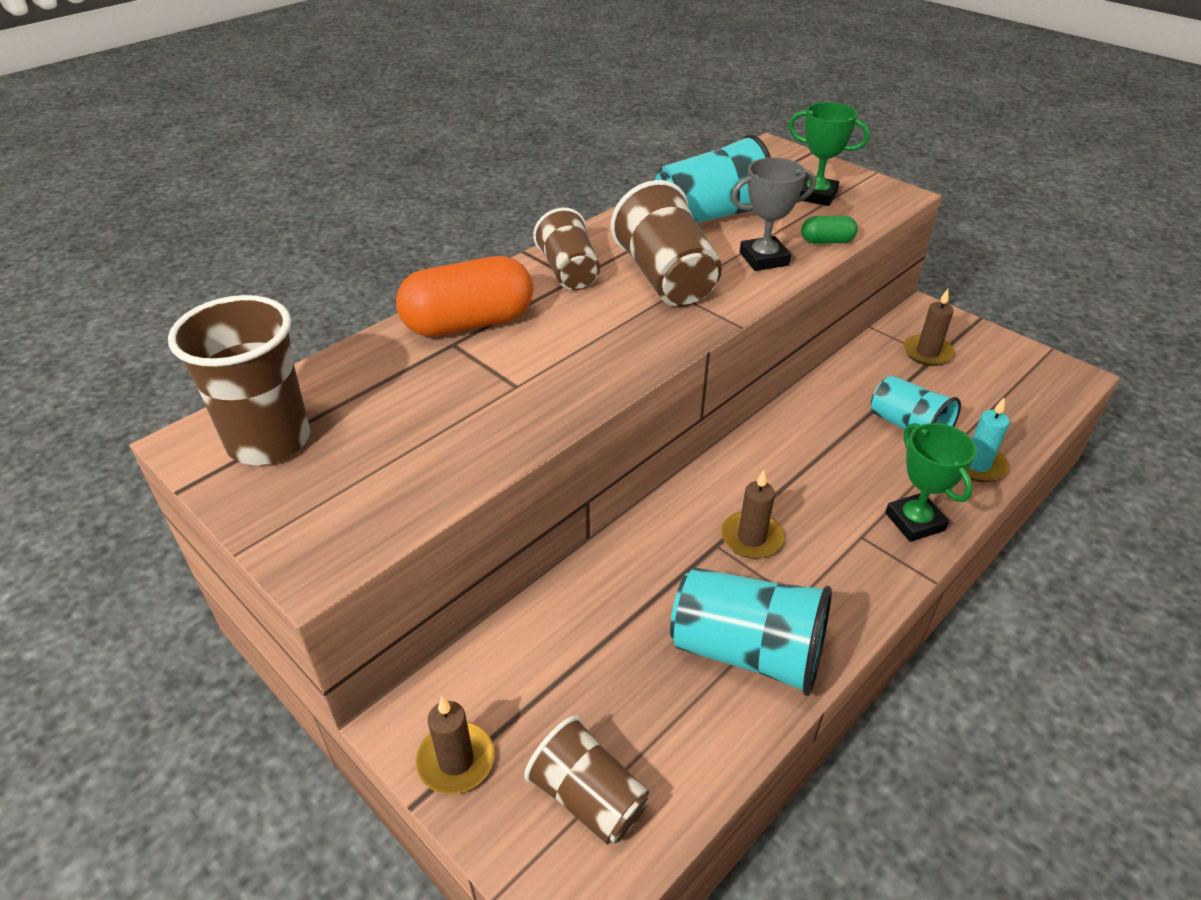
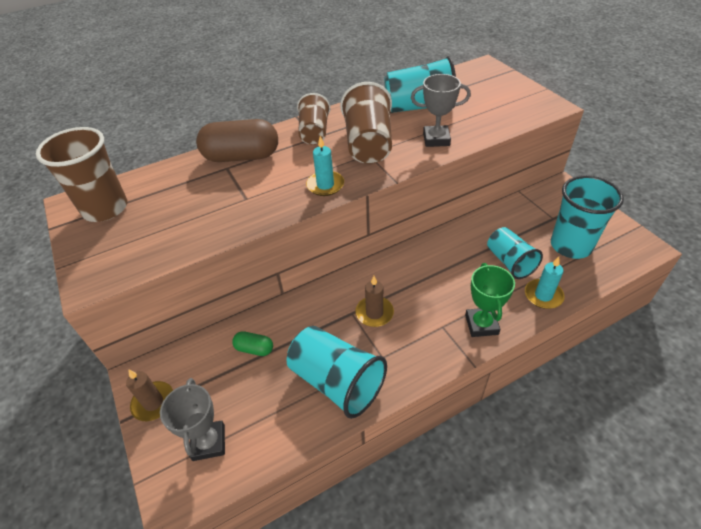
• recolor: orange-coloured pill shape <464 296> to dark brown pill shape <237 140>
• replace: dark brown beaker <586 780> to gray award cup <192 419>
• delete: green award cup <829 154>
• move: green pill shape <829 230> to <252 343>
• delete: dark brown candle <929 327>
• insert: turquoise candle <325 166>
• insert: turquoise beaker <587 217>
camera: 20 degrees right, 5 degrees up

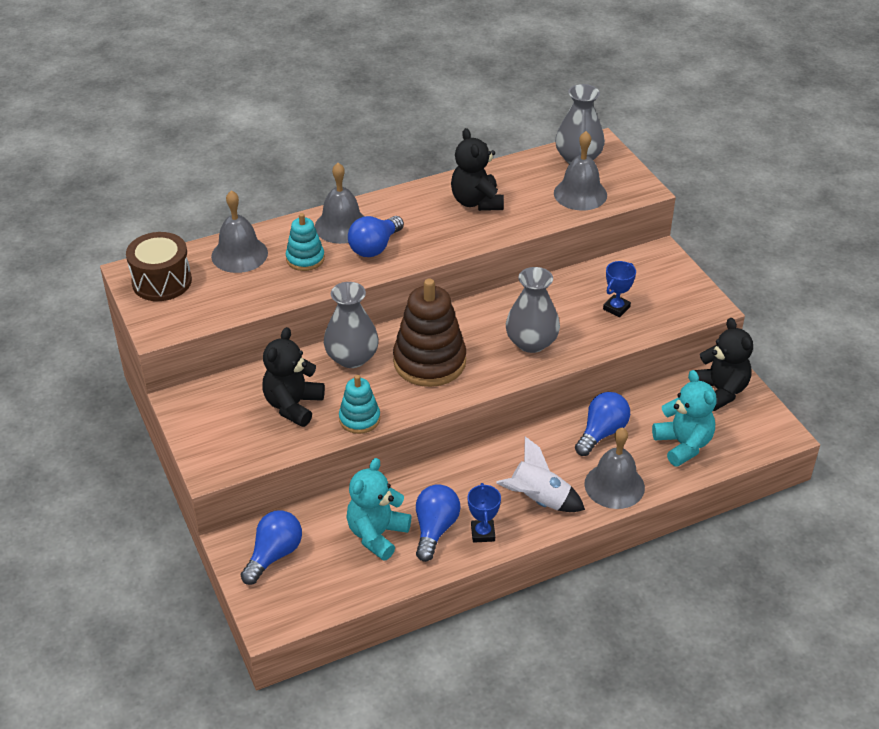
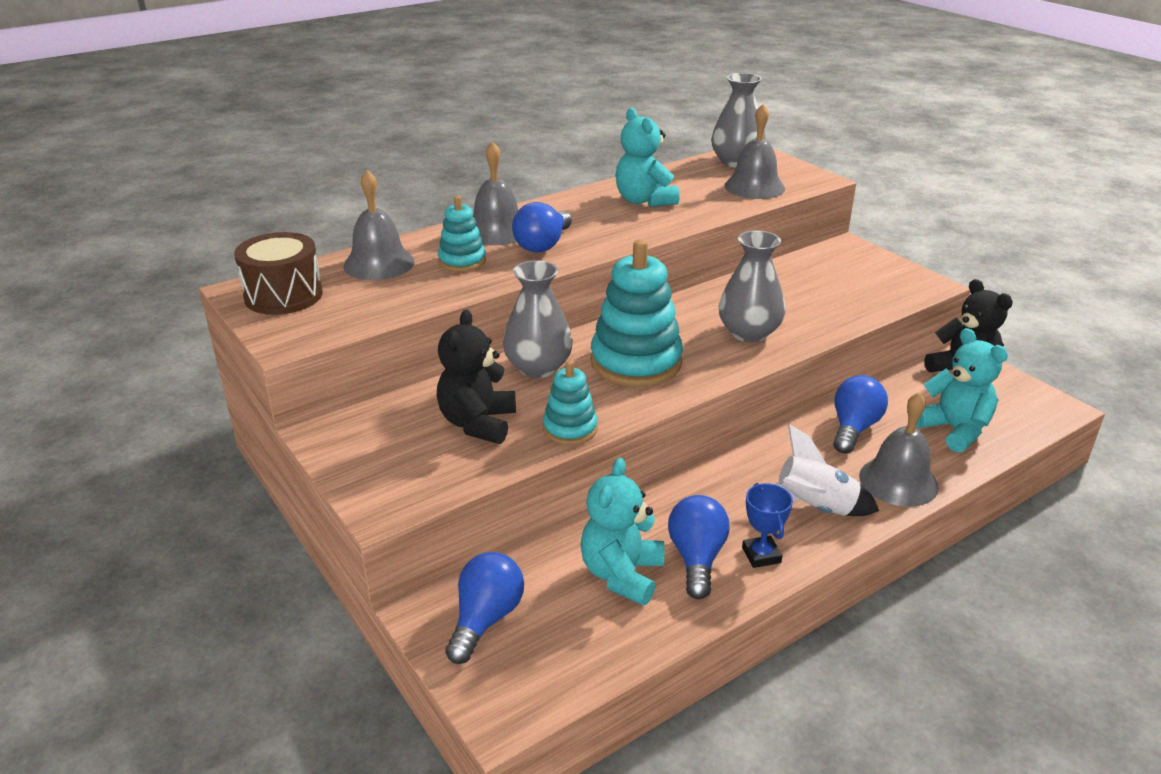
• recolor: dark brown stacking toy <429 332> to turquoise stacking toy <637 313>
• recolor: black stuffed bear <477 169> to turquoise stuffed bear <648 157>
• delete: cobalt award cup <619 289>
camera: 10 degrees left, 10 degrees down

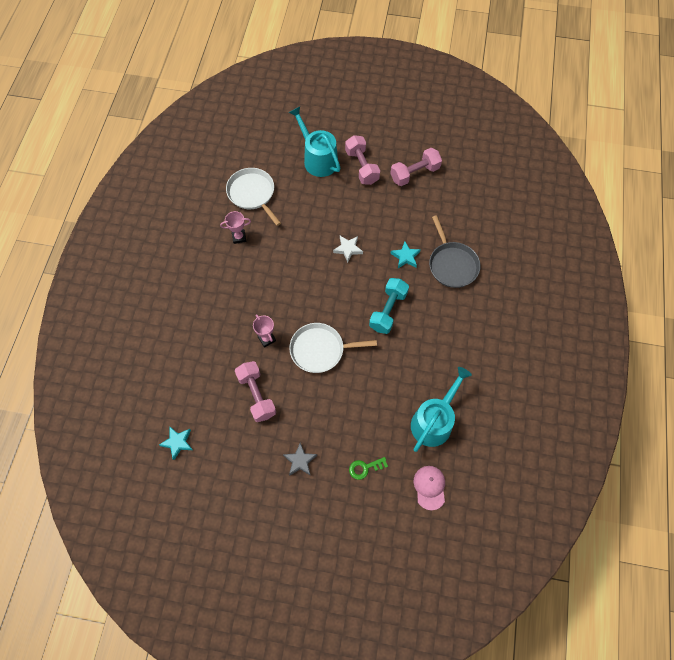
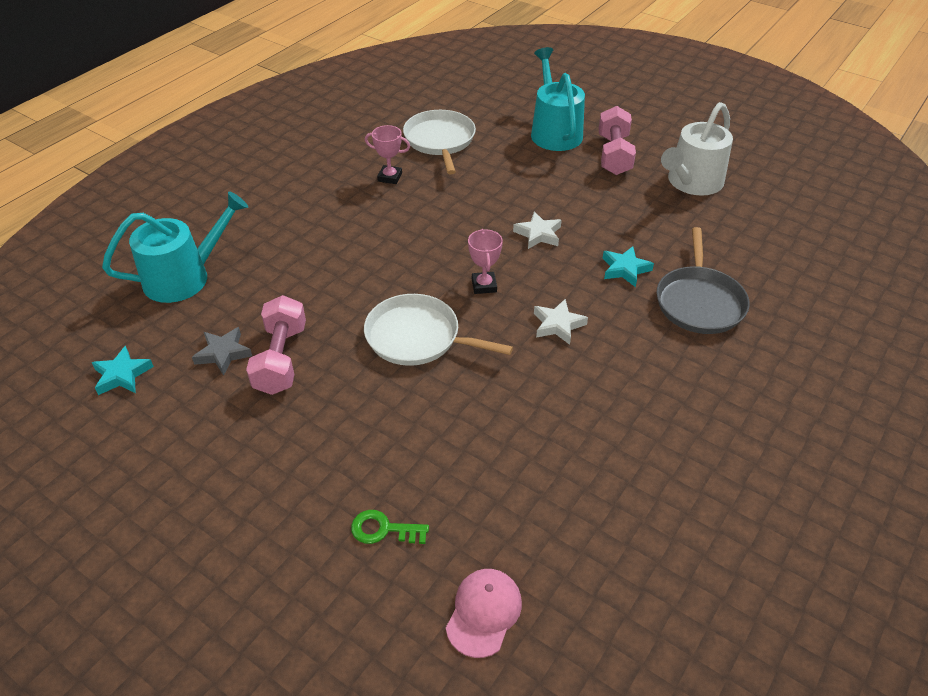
• move: rosy award cup <264 331> to <485 261>
• move: gray star shape <300 459> to <222 351>
• replace: turquoise dumbbell <389 306> to white star shape <561 322>
• replace: rosy dumbbell <416 167> to white watering pot <697 149>
• move: turquoise watering pot <441 409> to <175 247>
camera: 25 degrees right, 20 degrees down

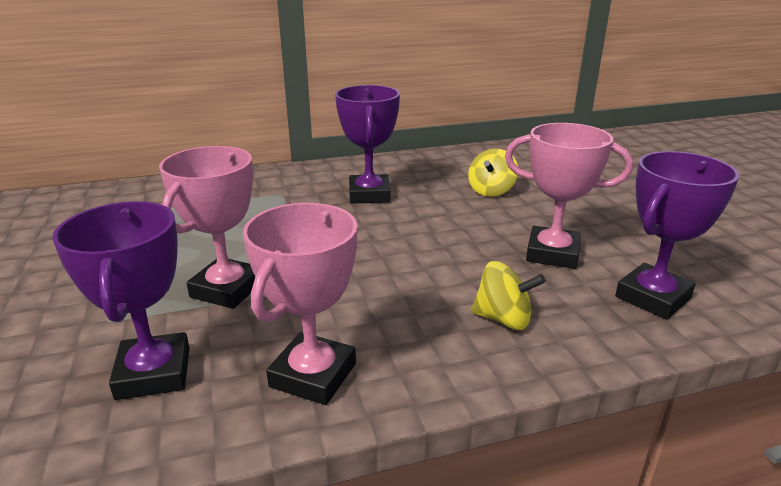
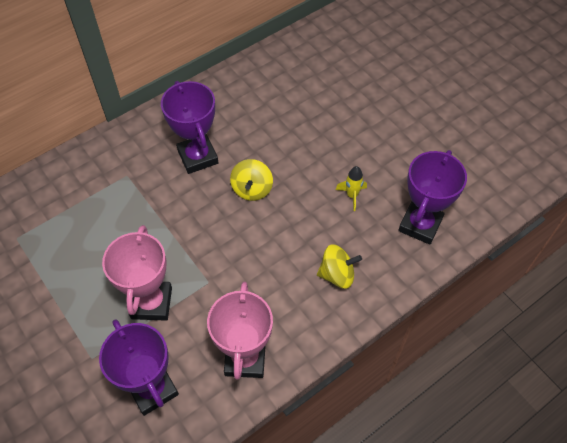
• move: yellow toy top <493 172> to <251 180>
• replace: rosy award cup <569 196> to yellow rocket <351 188>
camera: 20 degrees left, 30 degrees up

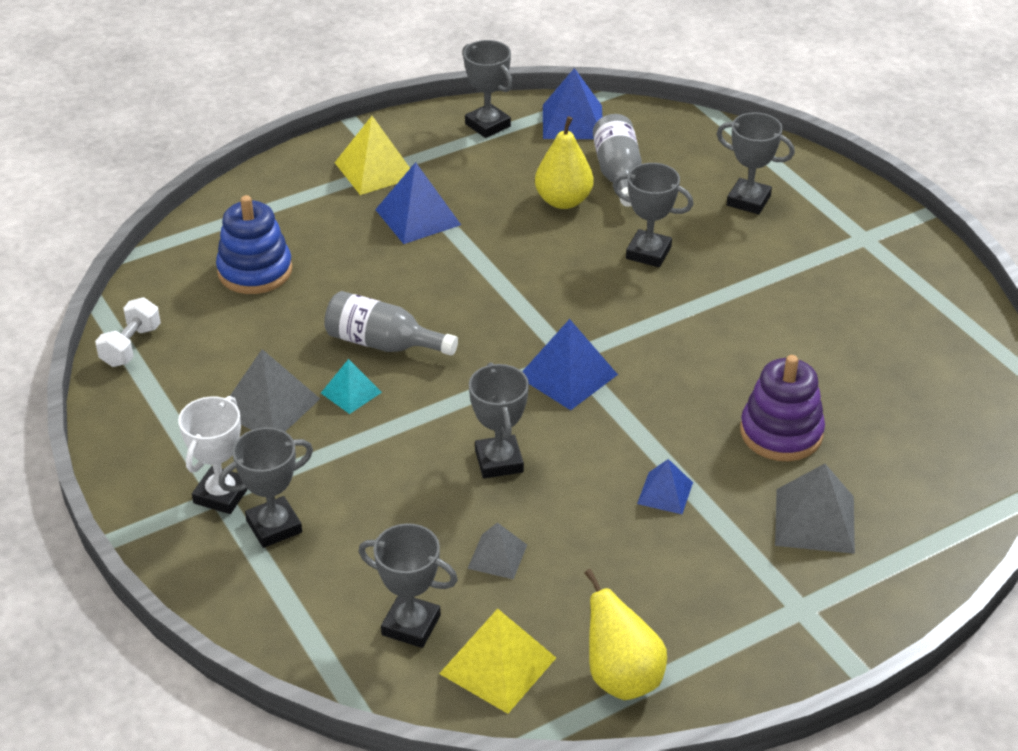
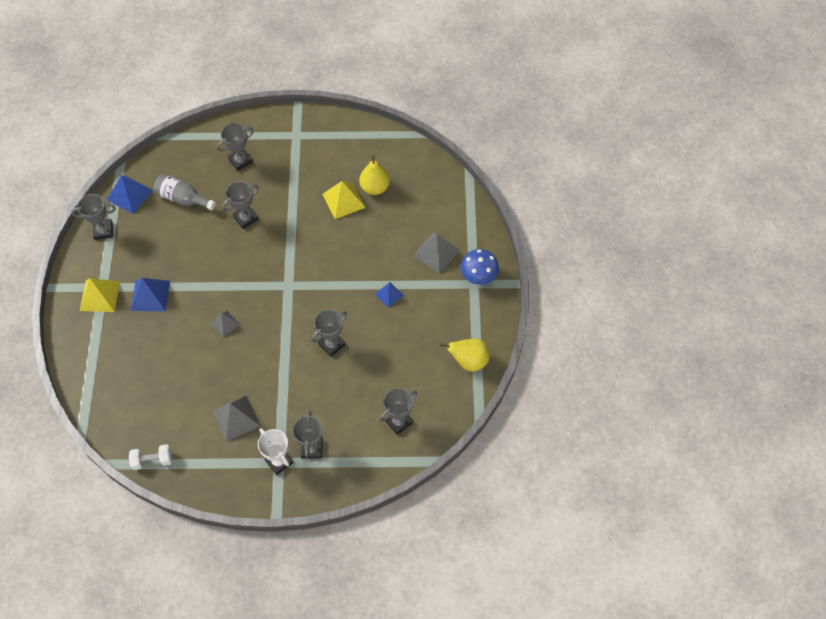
• rotate: white dumbbell <128 332> = <150 457> 60 degrees counterclockwise
• delete: cobalt stacking toy <254 244>
• delete: turquoise solid pyramid <351 386>
• delete: gray bottle <391 323>
• move: yellow solid pyramid <497 661> to <344 200>
• move: gray solid pyramid <497 550> to <225 324>
• rotate: gray award cup <499 421> = <329 333> 60 degrees counterclockwise
• delete: cobalt solid pyramid <570 364>
• move: yellow pear <564 163> to <374 175>
• delete: violet stacking toy <782 408>
• insert: cobalt fungus <479 267>
camera: 60 degrees left, 20 degrees up

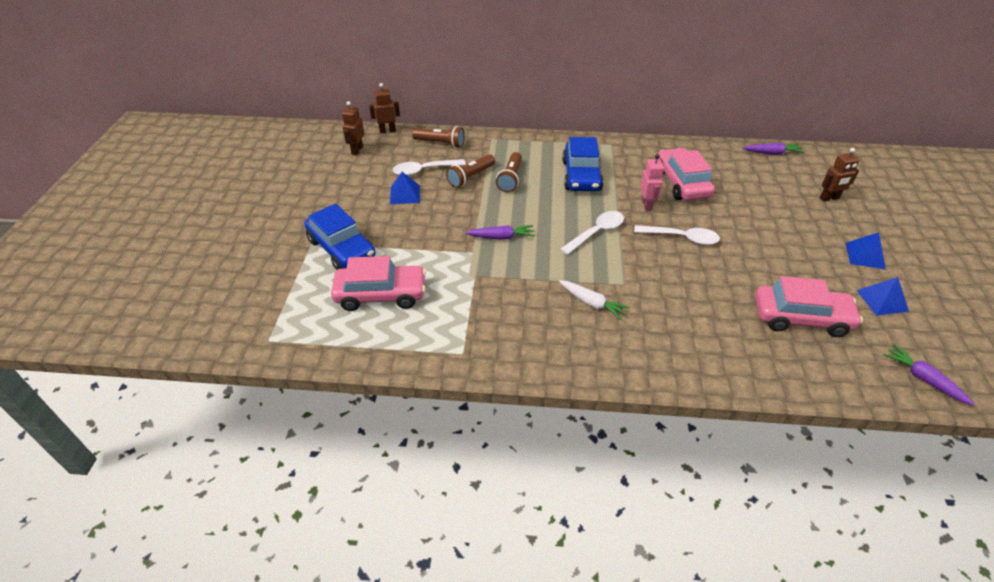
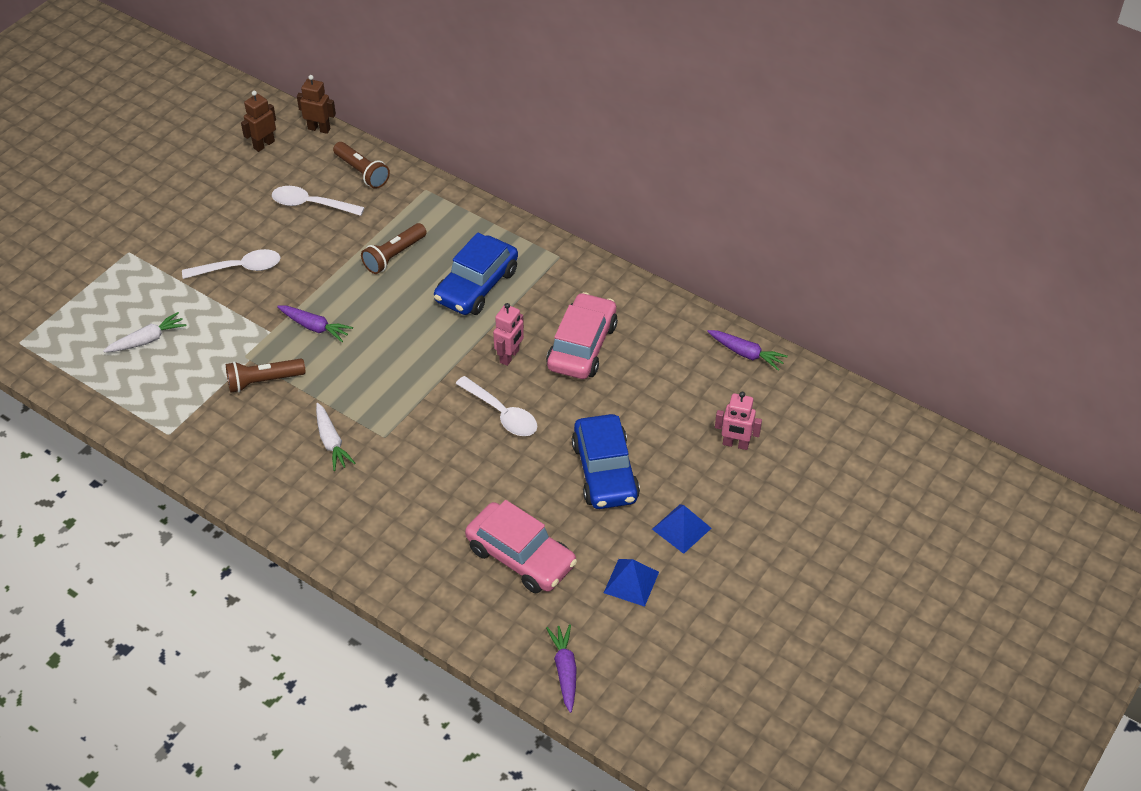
• move: cobalt toy car <340 236> to <606 461>
• replace: rosy toy car <378 283> to white root vegetable <145 332>
• delete: cobalt solid pyramid <405 188>
• move: dark brown flashlight <470 171> to <266 376>
• move: white teaspoon <592 233> to <231 264>
• recolor: dark brown robot figure <839 175> to rosy robot figure <738 421>
camera: 30 degrees right, 5 degrees up

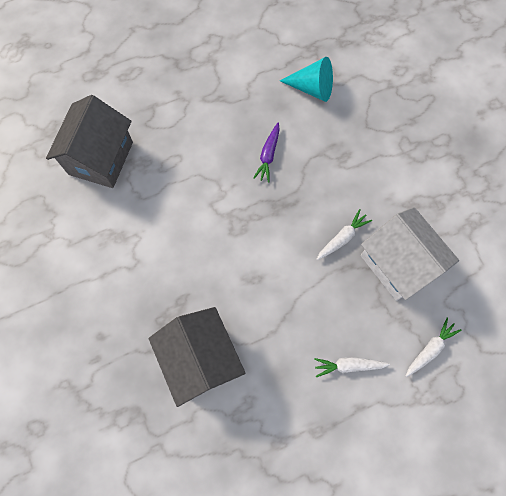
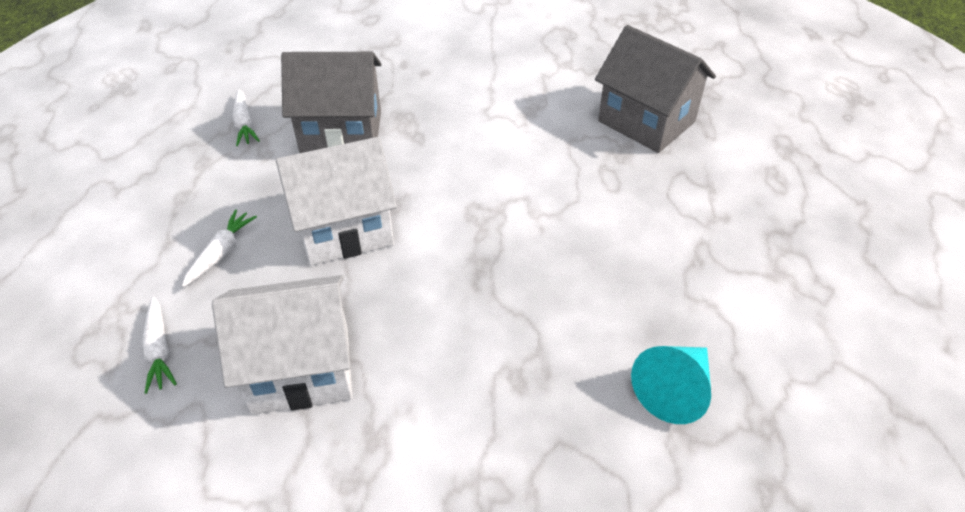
• delete: violet root vegetable <266 153>
• move: white root vegetable <344 234> to <246 117>
• insert: white house <336 201>
camera: 115 degrees right, 25 degrees down

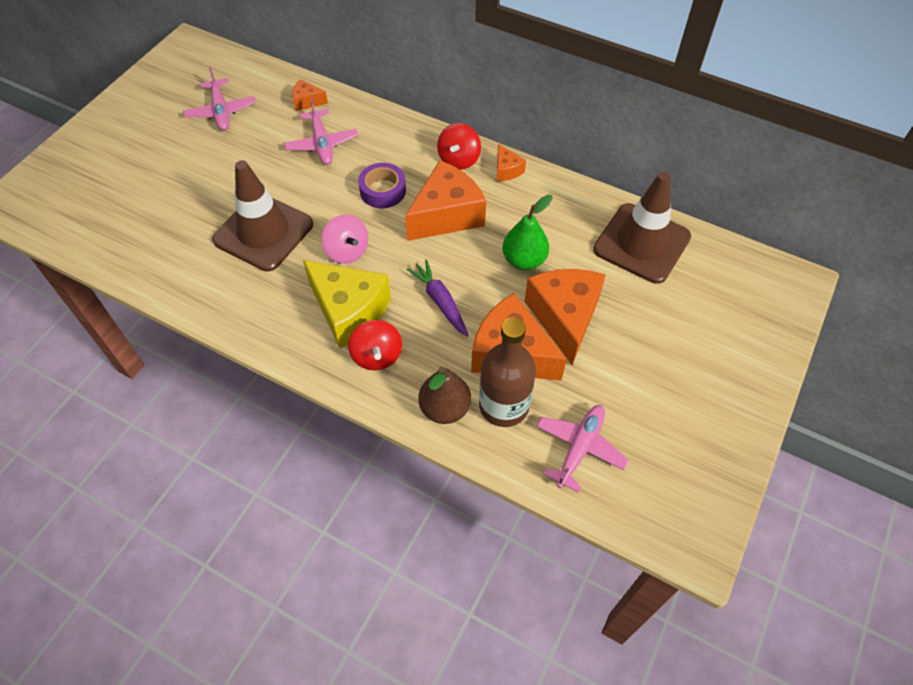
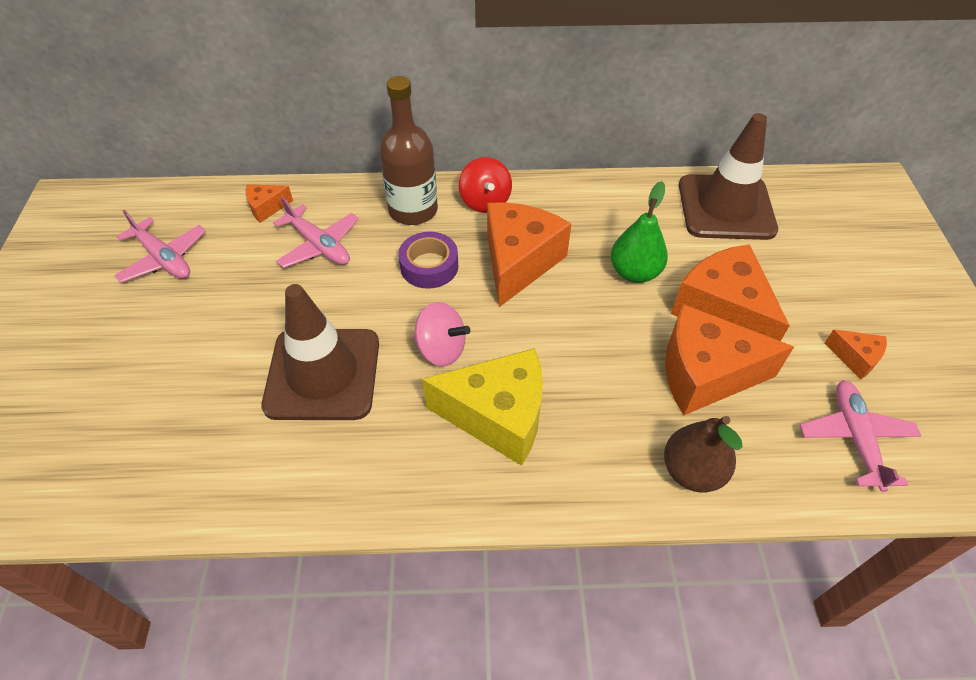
• delete: red toy top <375 345>
• delete: violet root vegetable <438 298>
• move: dark brown bottle <507 372> to <408 150>
• move: orange-coloured cheese <511 162> to <856 354>
camera: 30 degrees left, 5 degrees down

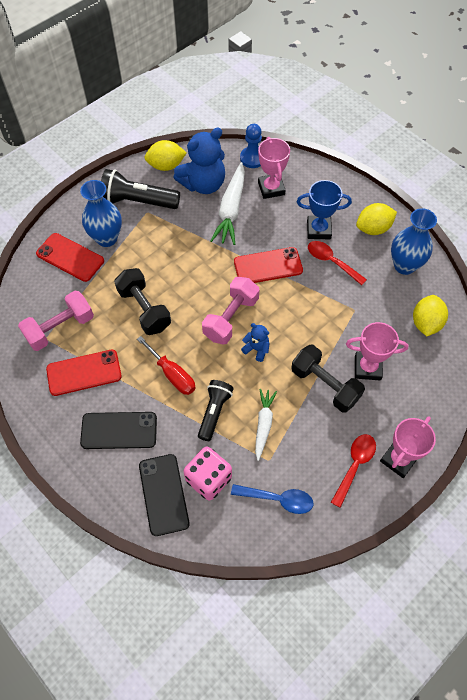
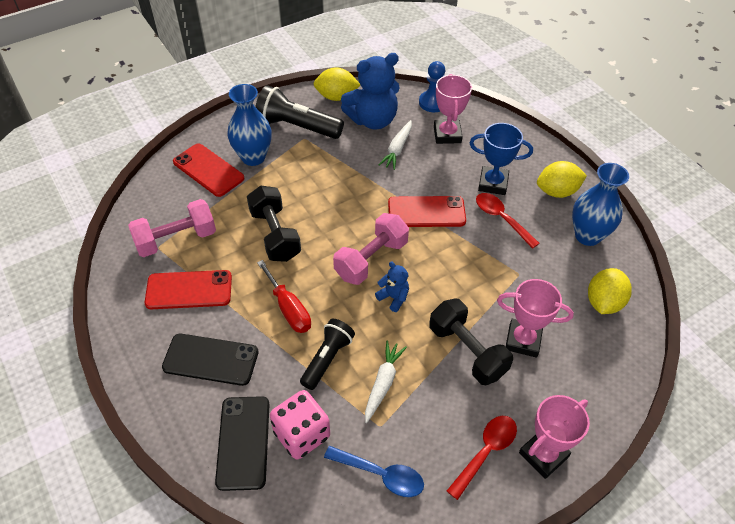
• resize: white root vegetable <227 203> = <395 145> x0.62
camera: 10 degrees right, 10 degrees down

